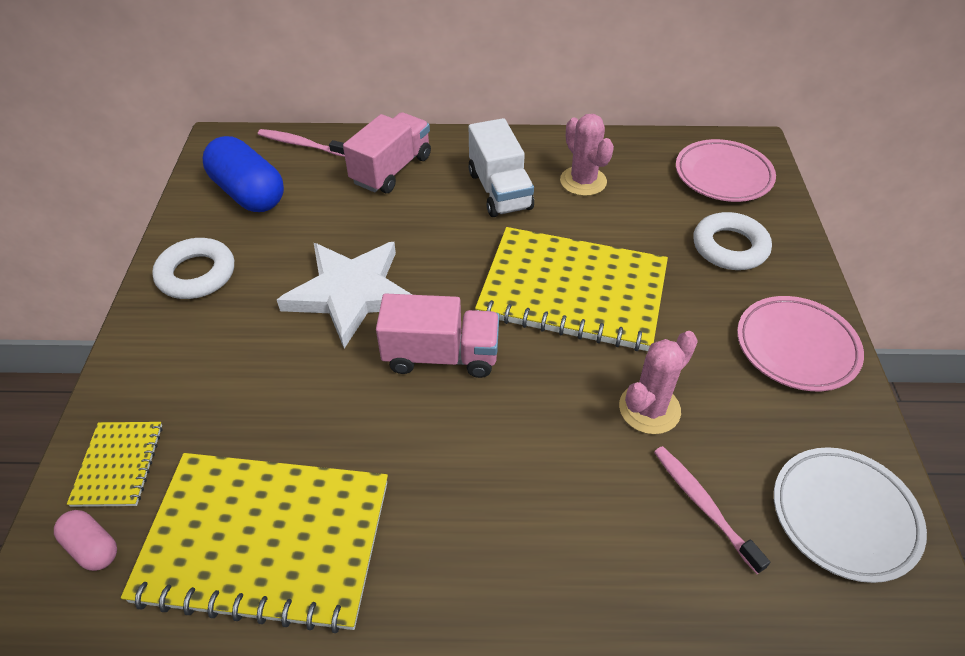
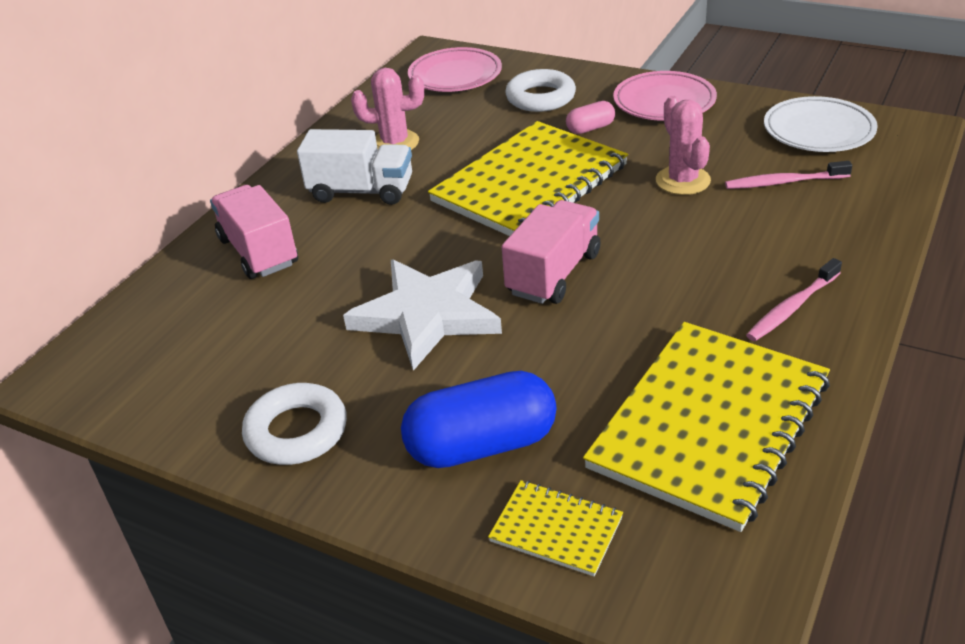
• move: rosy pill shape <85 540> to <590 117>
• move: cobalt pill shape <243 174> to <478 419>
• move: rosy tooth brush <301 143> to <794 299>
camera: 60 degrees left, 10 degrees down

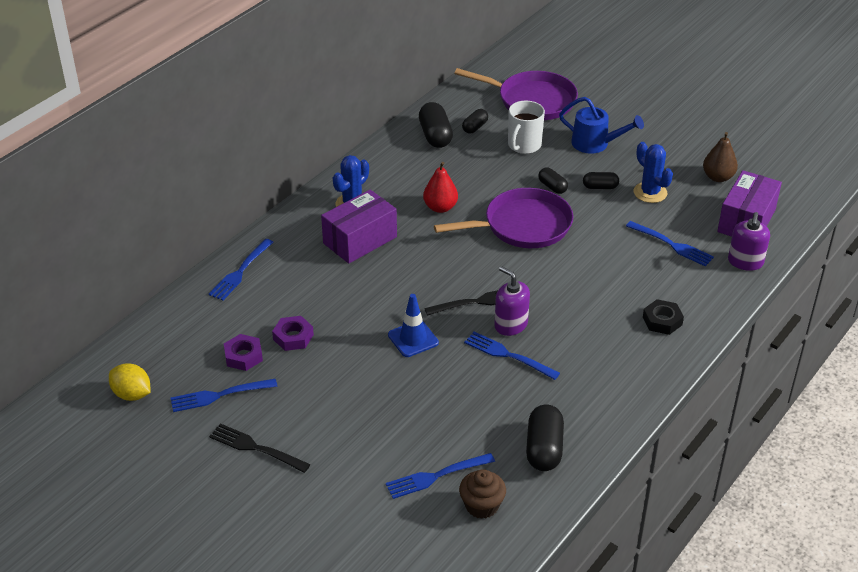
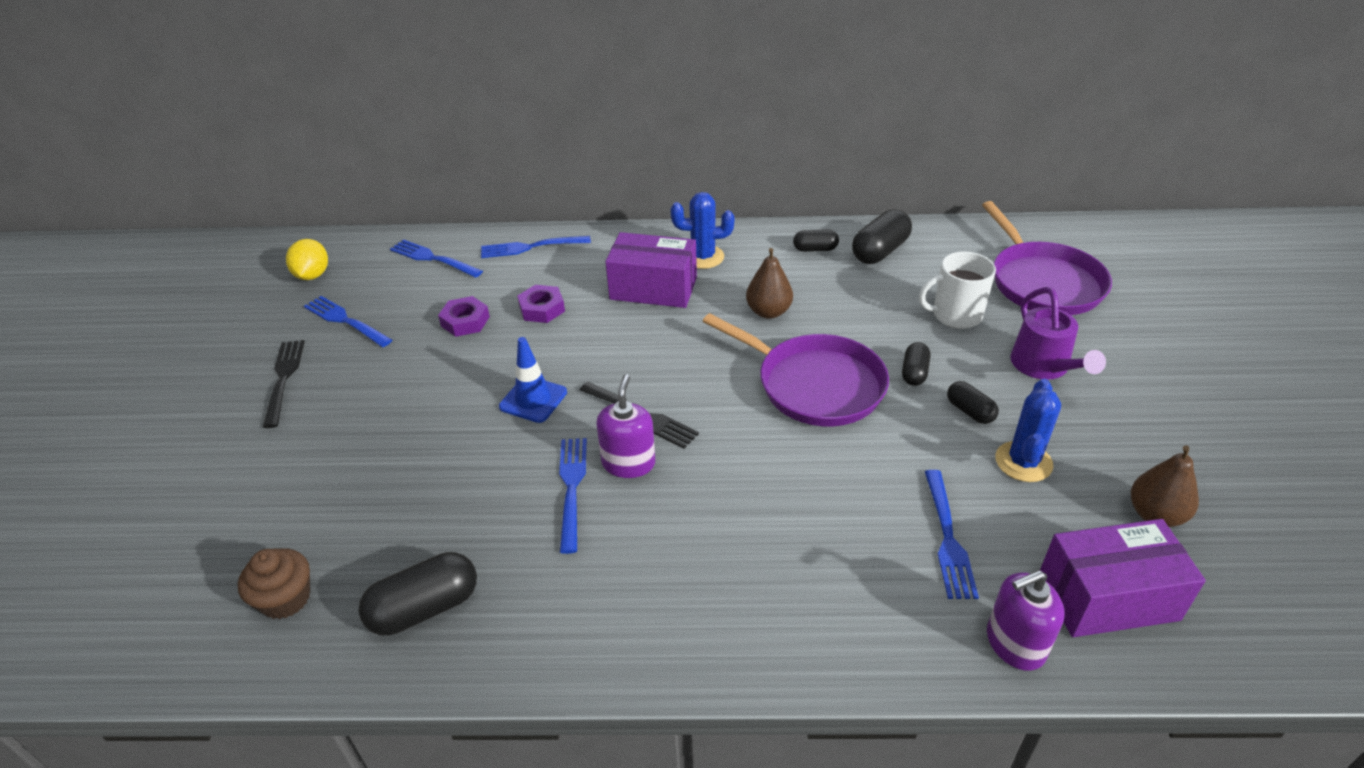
• move: violet hexagon nut <243 352> to <541 304>
• move: cobalt dinner fork <440 476> to <436 258>
• recolor: red pear <440 187> to dark brown pear <769 283>
• move: black pill shape <475 121> to <816 240>
• recolor: cobalt watering pot <601 125> to violet watering pot <1058 333>
• delete: black hexagon nut <663 317>
camera: 55 degrees right, 0 degrees up

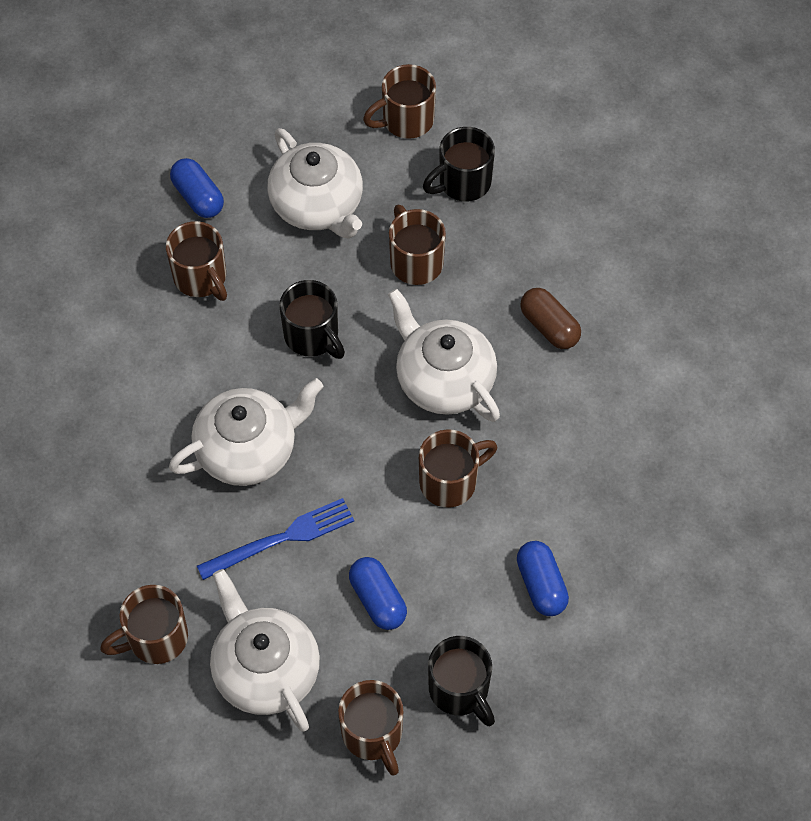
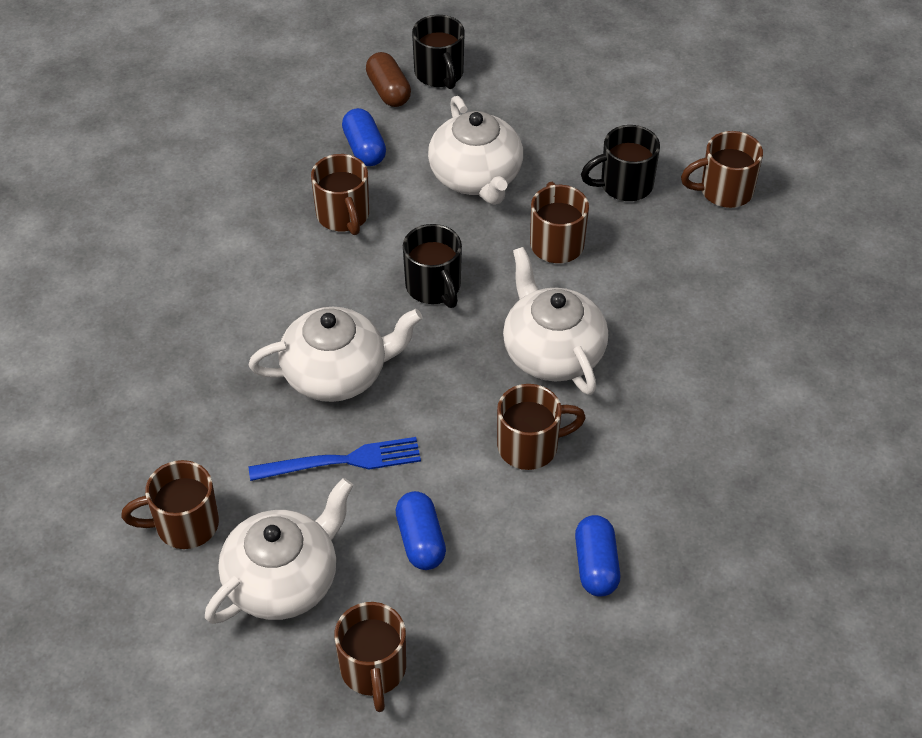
• rotate: white teapot <265 650> = <279 551> 60 degrees clockwise
• move: dark brown tea mug <399 101> to <722 169>
• move: black tea mug <461 681> to <438 52>
• move: dark brown pill shape <550 318> to <388 79>
camera: 15 degrees right, 10 degrees down

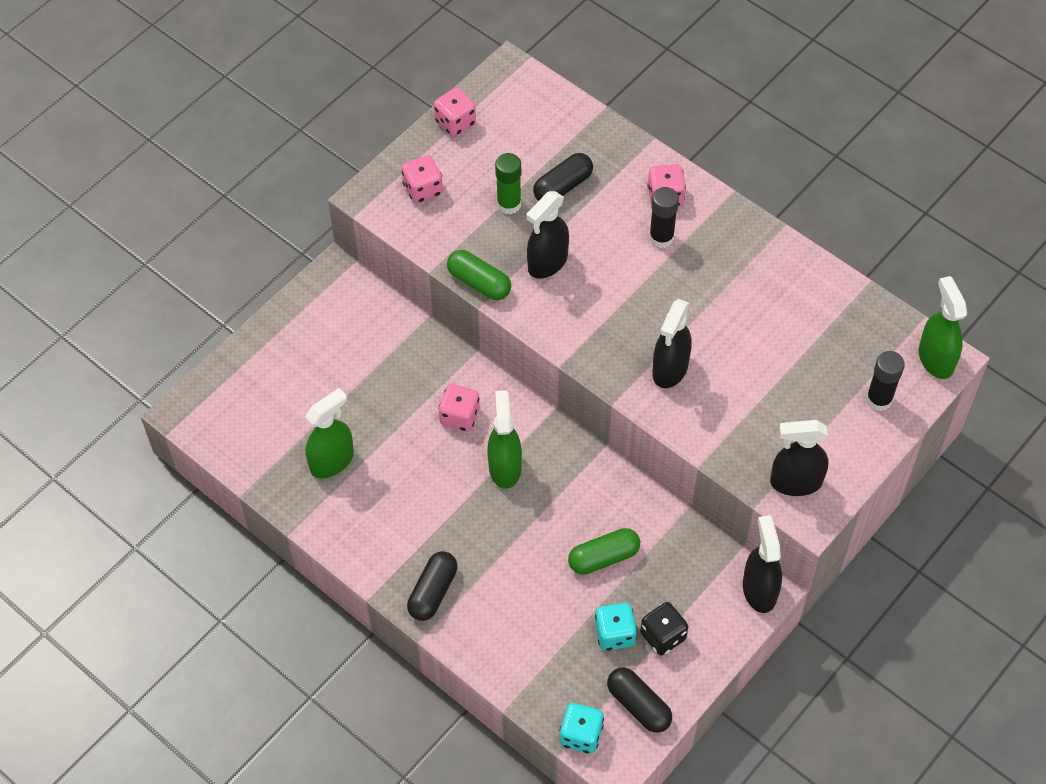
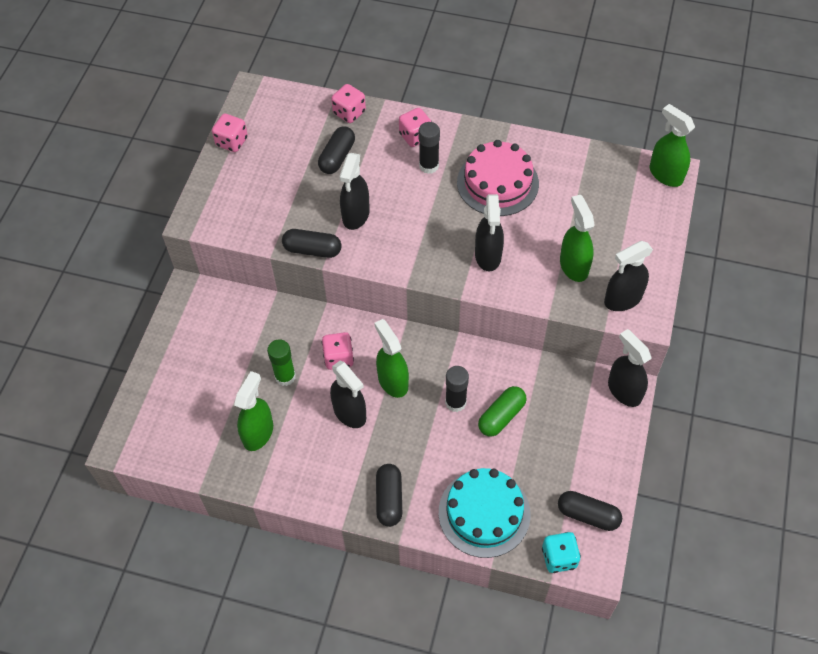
• move: rosy die <422 179> to <348 103>
• recolor: green pill shape <479 275> to black pill shape <312 243>
• move: green glue <508 183> to <281 362>
• delete: turquoise die <616 627>
• delete: black die <664 628>
• move: black glue <885 381> to <457 389>
• insert: black spray bottle <348 394>
• insert: turquoise gateau <485 513>
• insert: rosy gateau <498 178>
• insert: green spray bottle <577 238>
camera: 25 degrees left, 0 degrees up

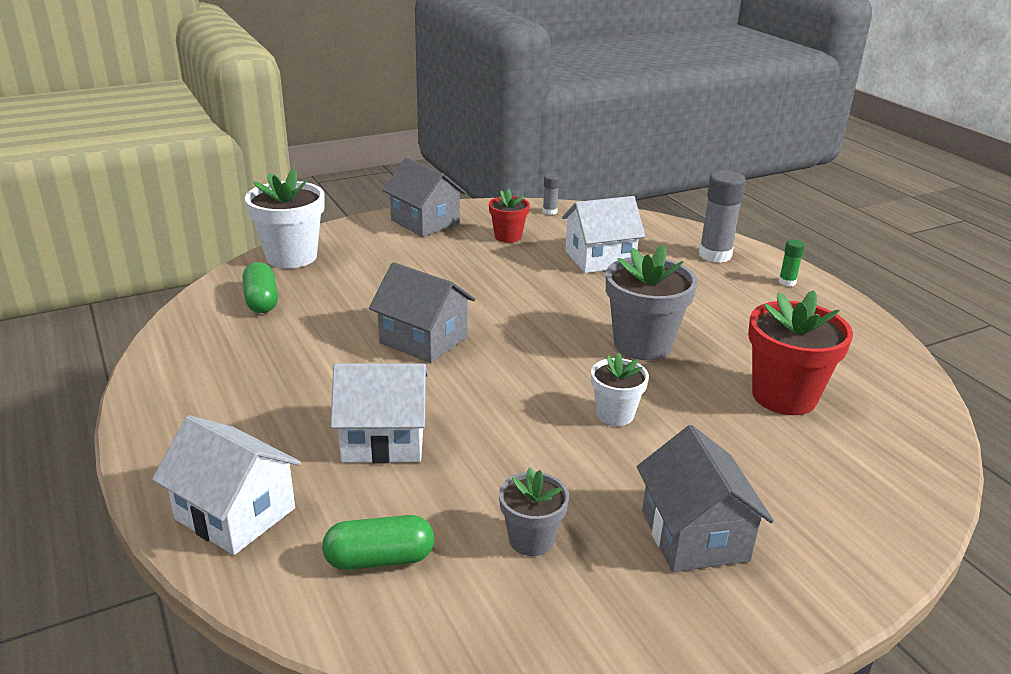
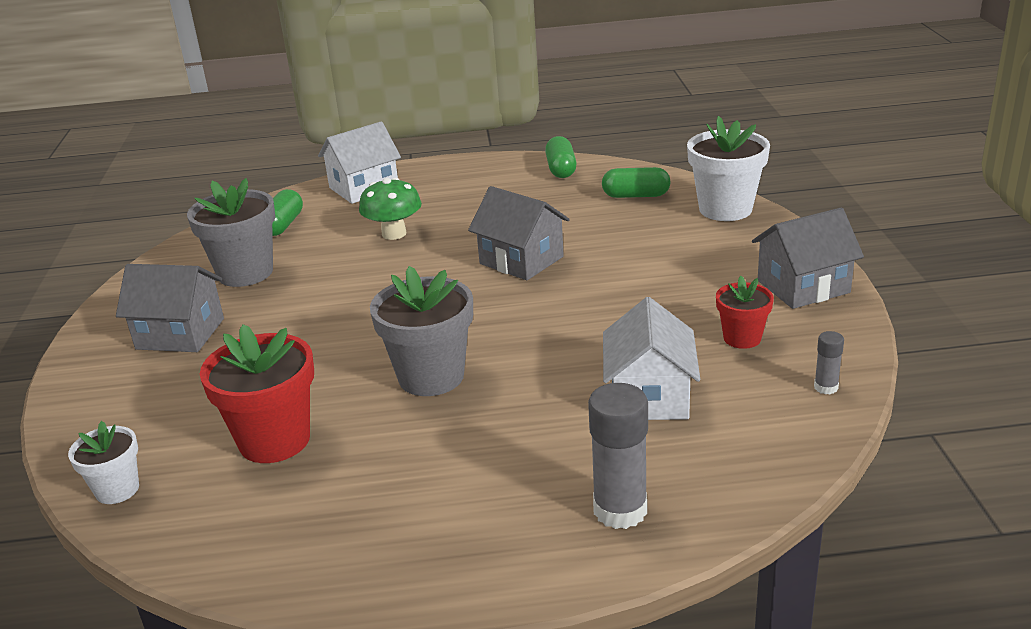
• replace: white house <379 413> to green fungus <390 209>
• rotate: gray house <422 312> = <519 233> 75 degrees clockwise
• resize: gray flower pot <534 511> = <231 232> x1.75
• move: white flower pot <620 389> to <103 462>
• delete: green glue <792 262>
• insert: green pill shape <561 157>
camera: 115 degrees right, 0 degrees up

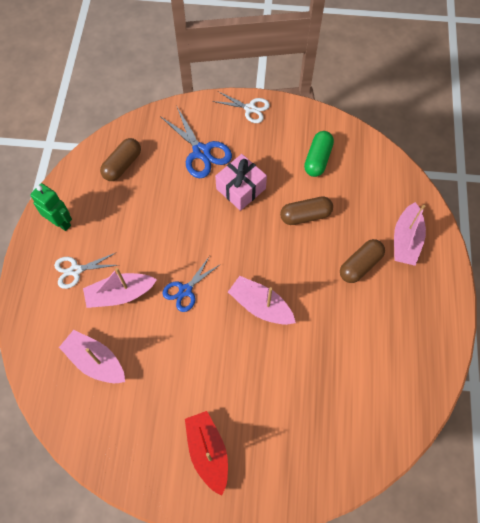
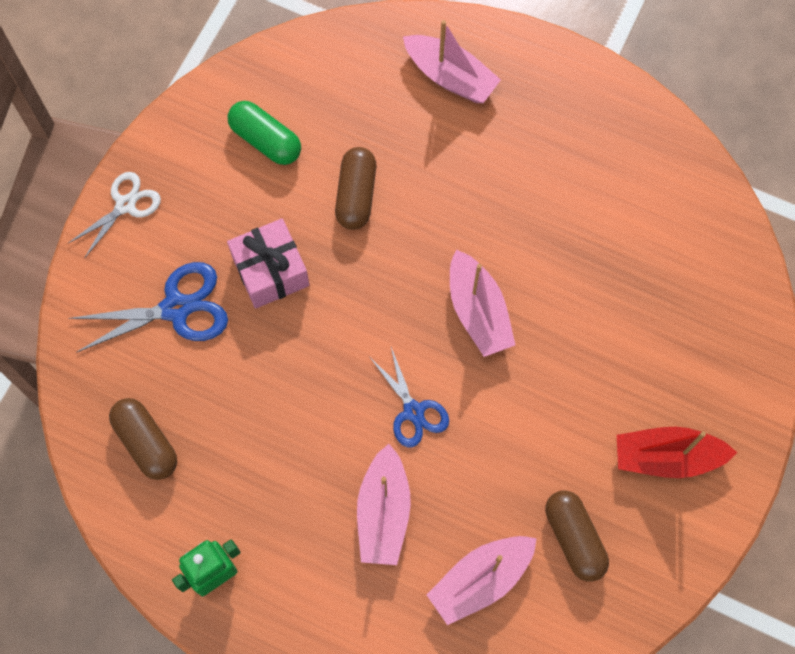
• delete: white scissors <86 270>
• rotate: rosy boat <262 300> = <482 303> 75 degrees counterclockwise
• move: dark brown pill shape <362 261> to <577 536>
camera: 70 degrees left, 5 degrees up

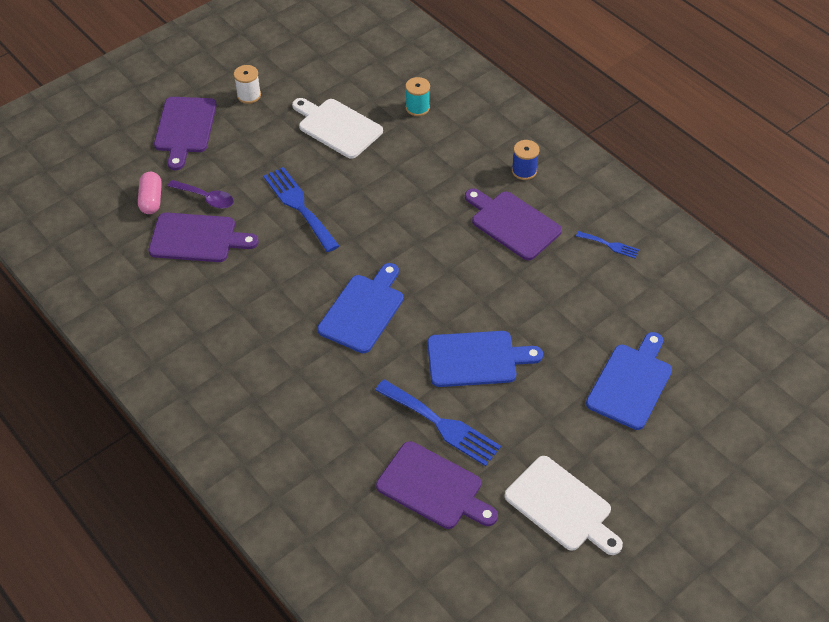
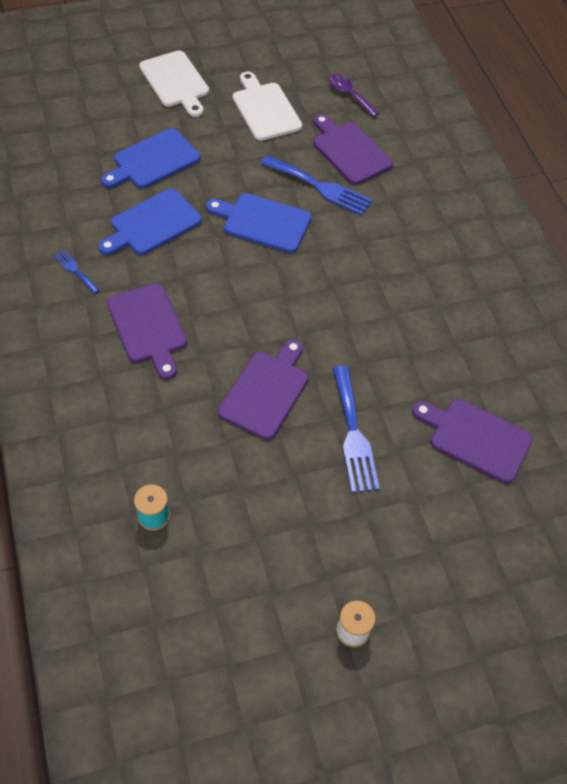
• delete: rosy pill shape <150 193>
• move: violet cutting board <185 133> to <263 389>
• move: violet teaspoon <201 194> to <354 95>
• move: white cutting board <337 128> to <174 84>
• move: cobalt cutting board <360 308> to <150 221>
• rotate: cobalt dinner fork <438 422> = <316 185> 150 degrees clockwise
• delete: cobalt bobbin <526 160>
camera: 160 degrees left, 5 degrees up

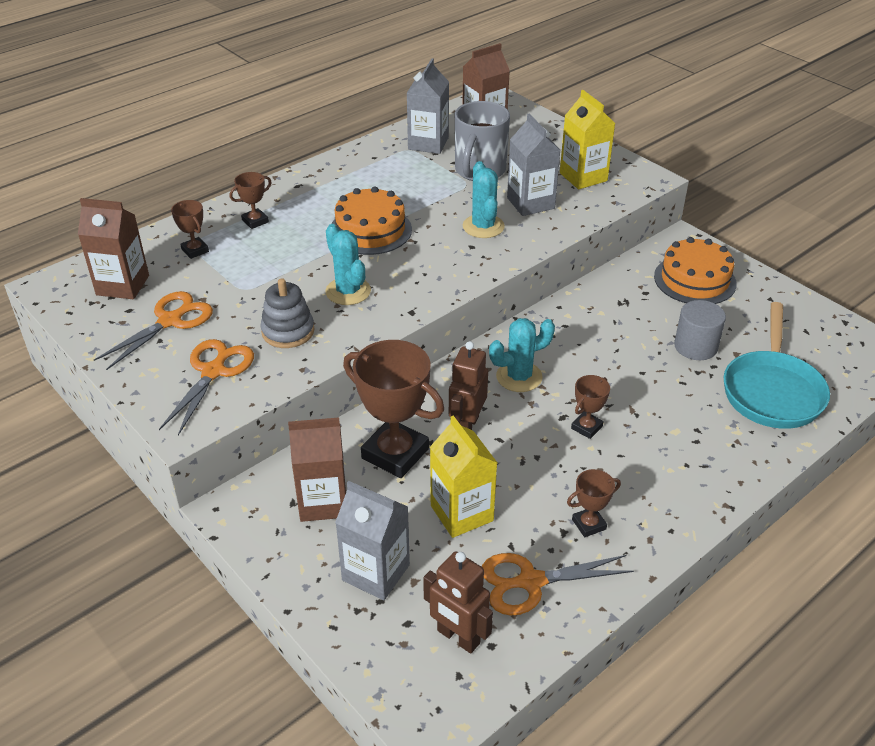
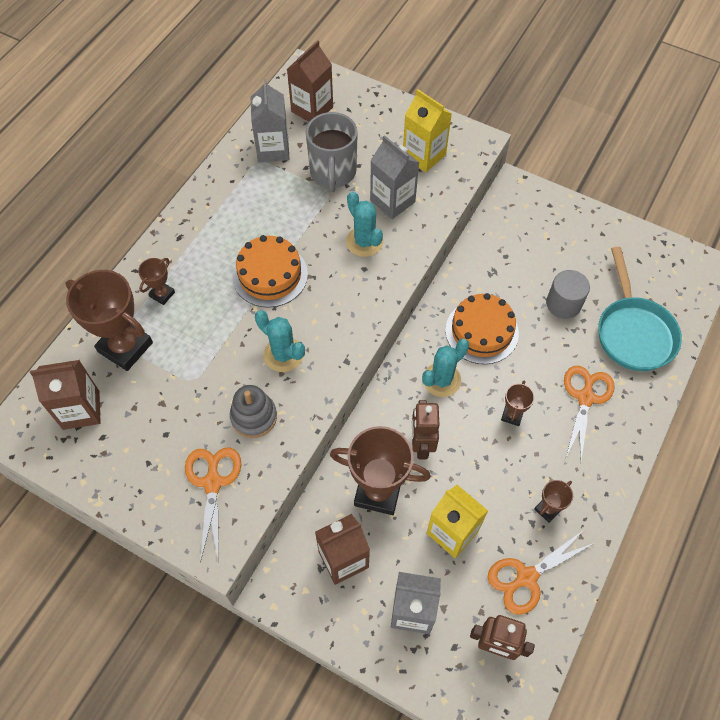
• move: orange-coloured scissors <153 330> to <589 414>
• resize: dark brown award cup <190 229> = <109 320> x2.07
• move: orange-coloured gateau <695 270> to <482 328>
camera: 20 degrees left, 20 degrees up

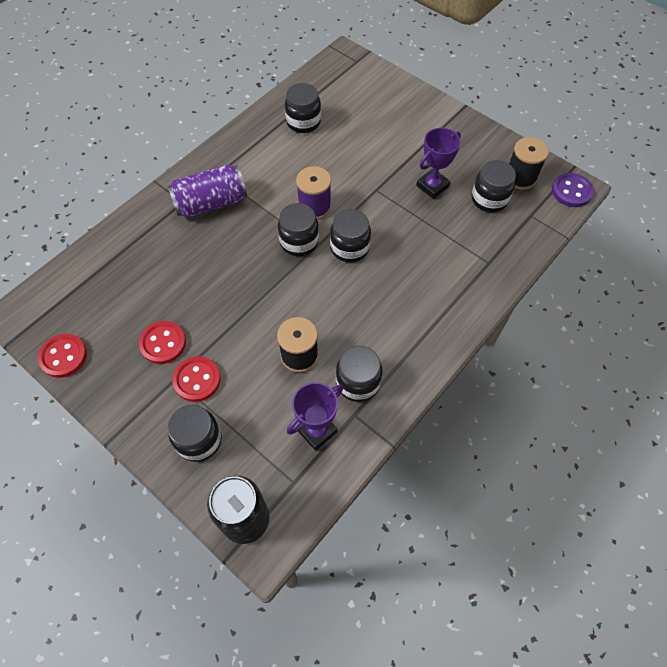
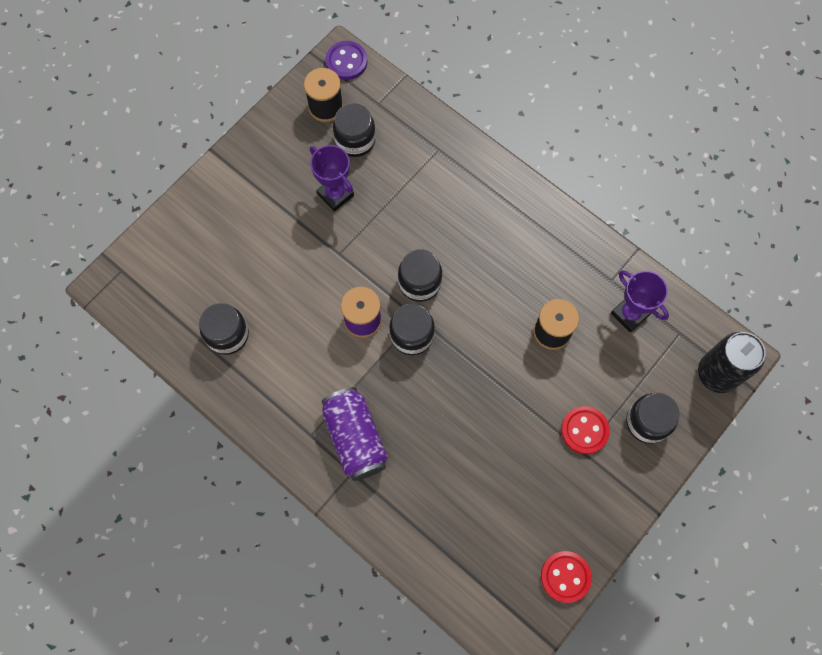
• delete: red button <162 342>
• delete: black jar <359 374>
camera: 90 degrees left, 10 degrees up

